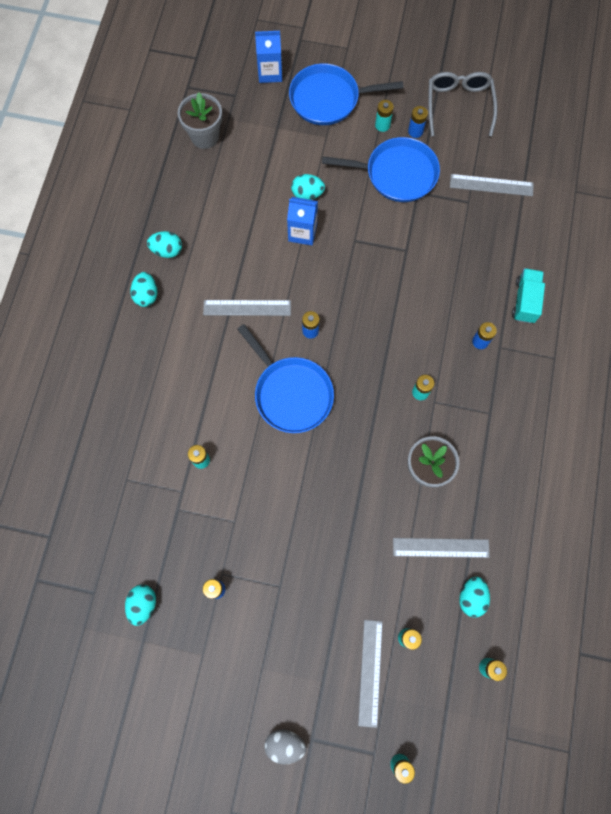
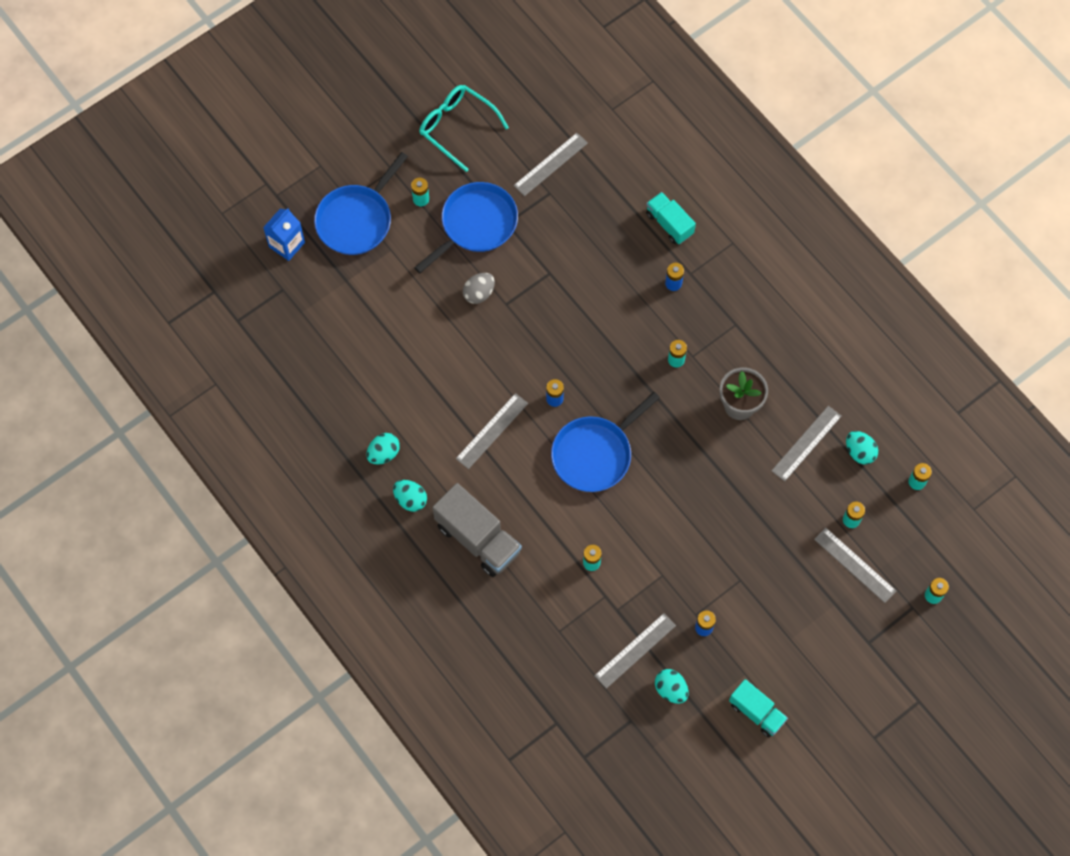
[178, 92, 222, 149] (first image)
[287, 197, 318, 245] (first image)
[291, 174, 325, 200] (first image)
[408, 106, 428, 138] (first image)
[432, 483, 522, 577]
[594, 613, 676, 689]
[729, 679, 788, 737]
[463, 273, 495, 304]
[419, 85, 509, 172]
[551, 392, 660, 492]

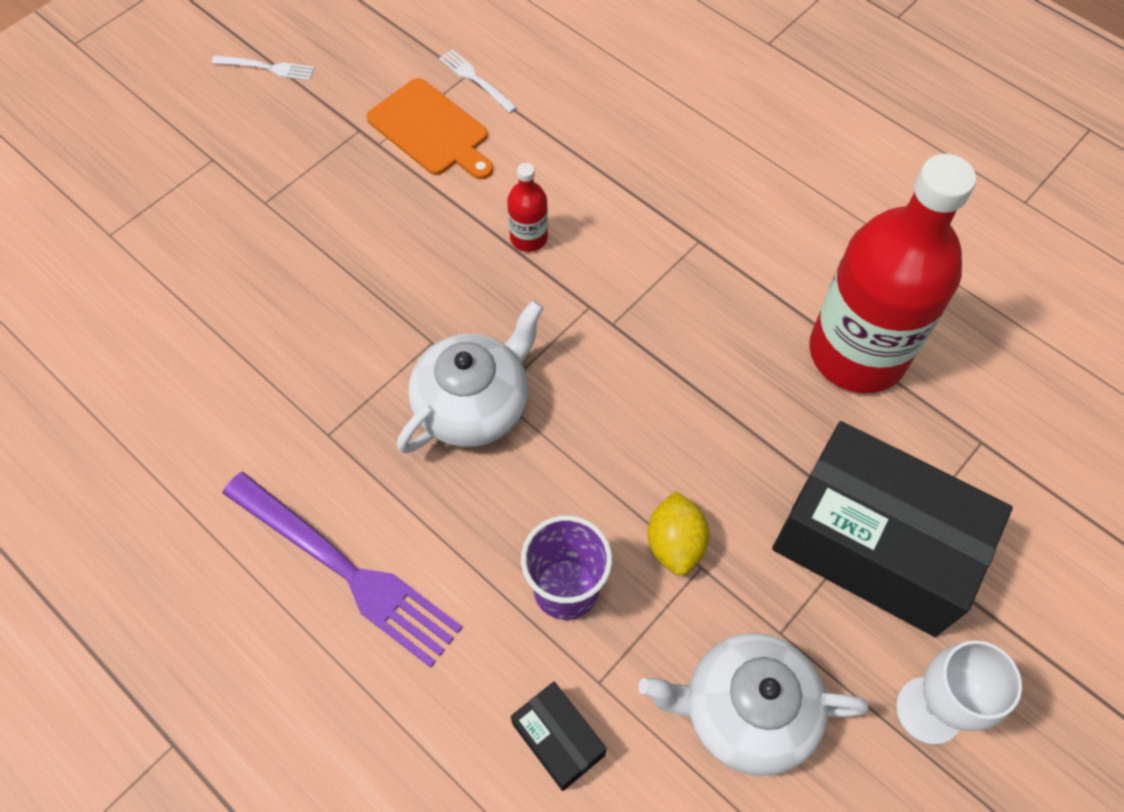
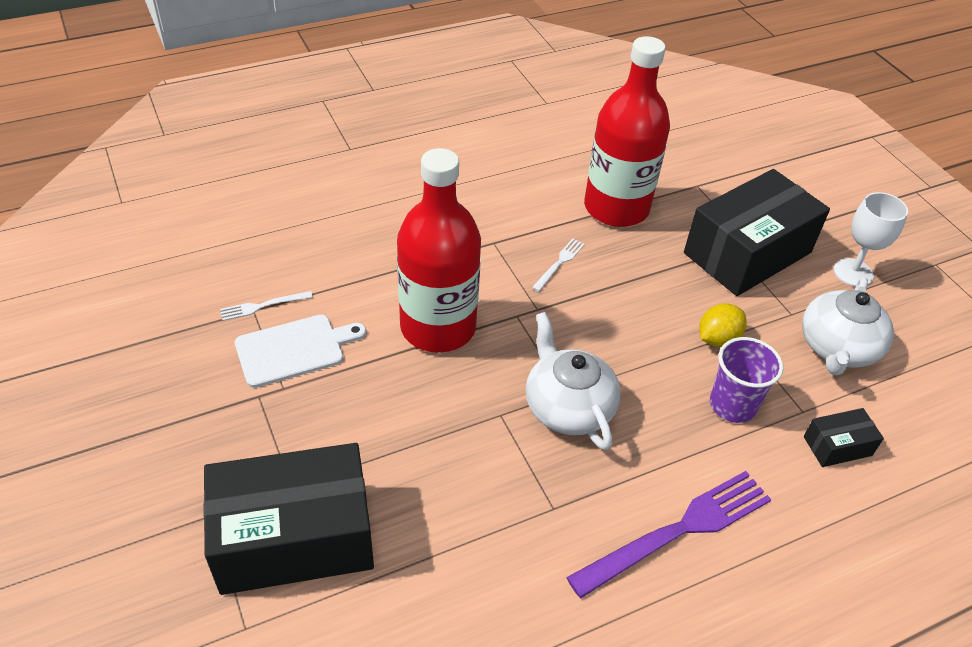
[203, 443, 374, 595]
[532, 238, 585, 292]
[235, 315, 366, 388]
[699, 304, 747, 347]
[397, 148, 481, 353]

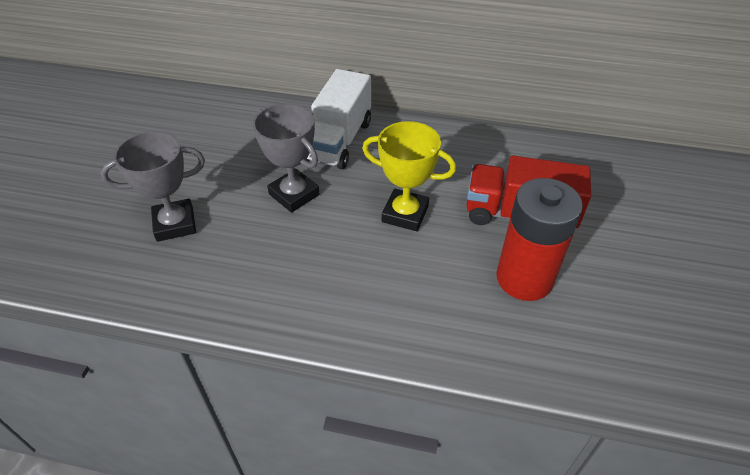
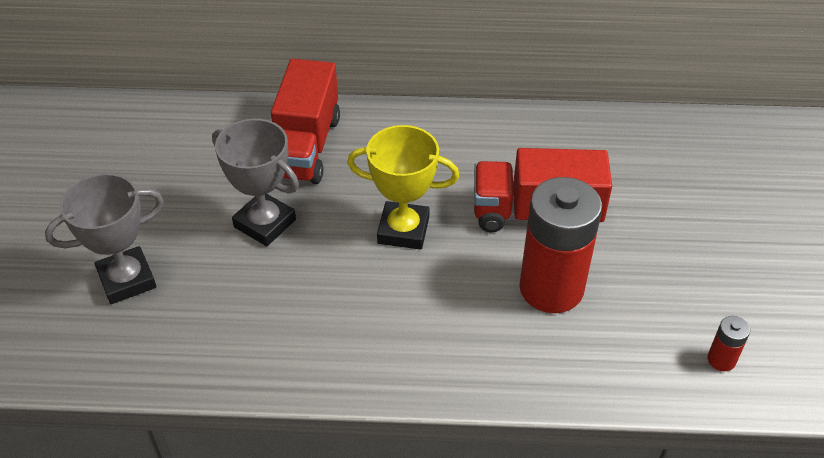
[707, 316, 750, 371]
[271, 59, 340, 184]

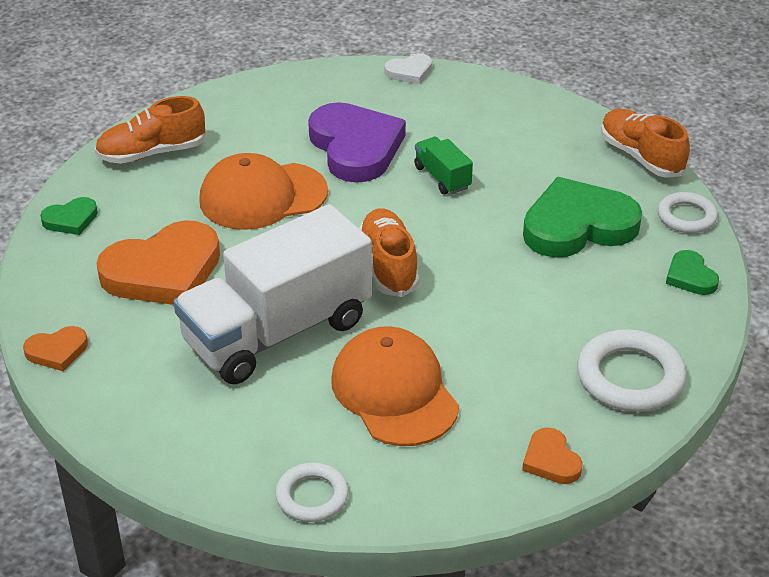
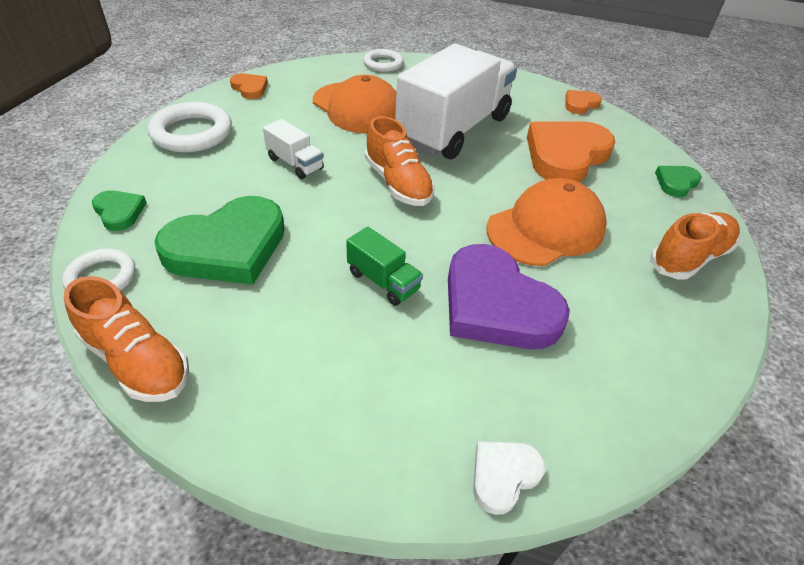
[263, 119, 324, 179]

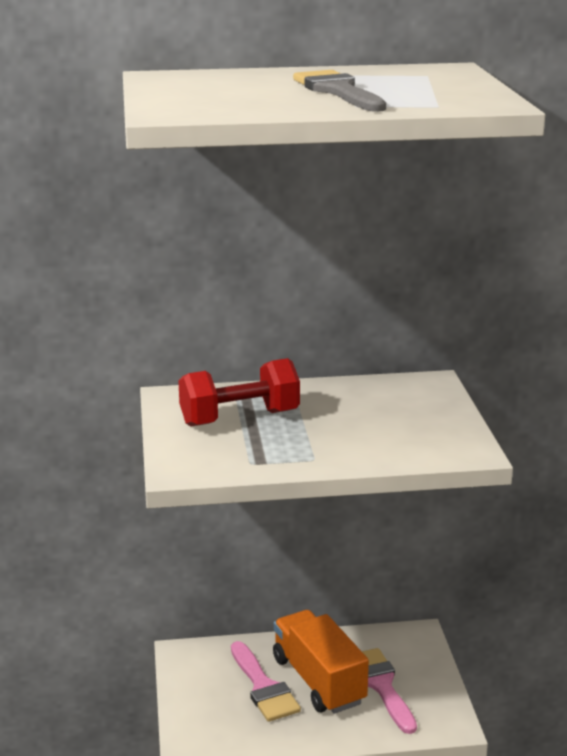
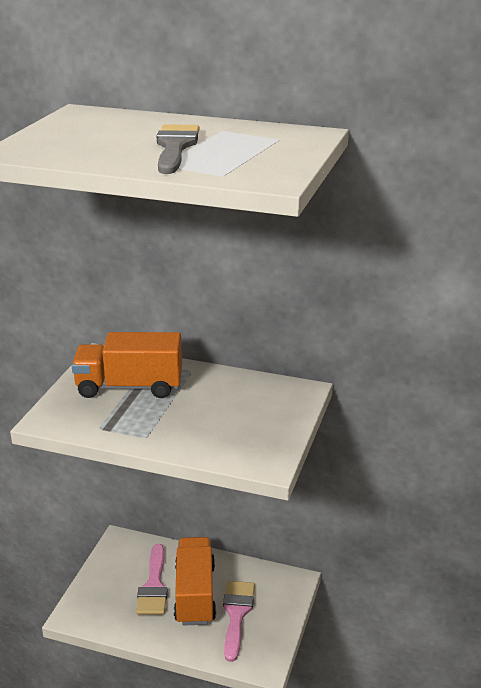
[72, 332, 182, 398]

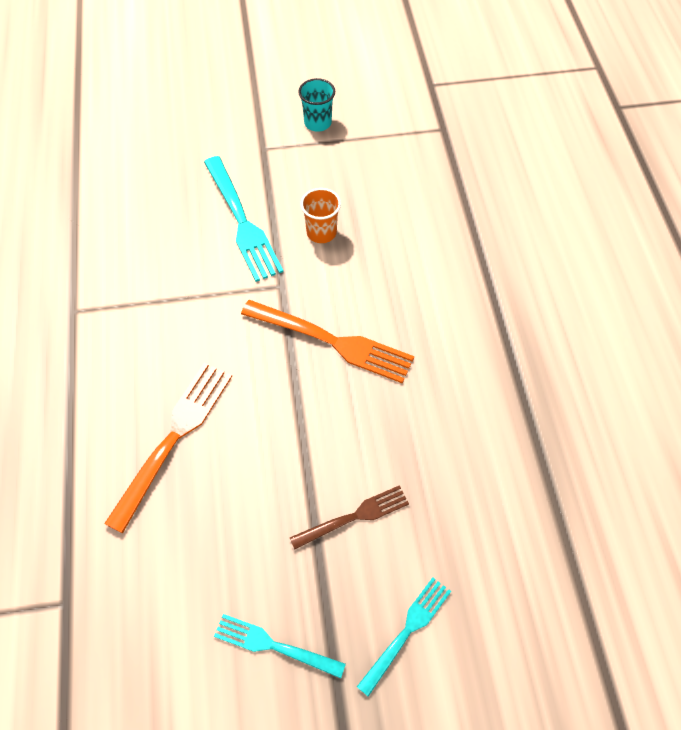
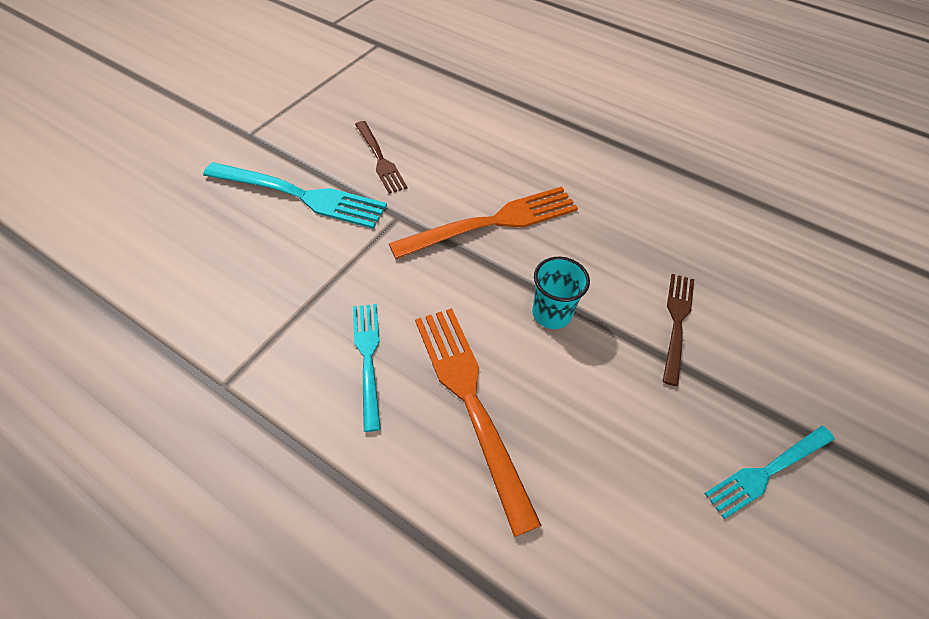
[532, 257, 590, 329]
[353, 304, 381, 432]
[355, 121, 408, 194]

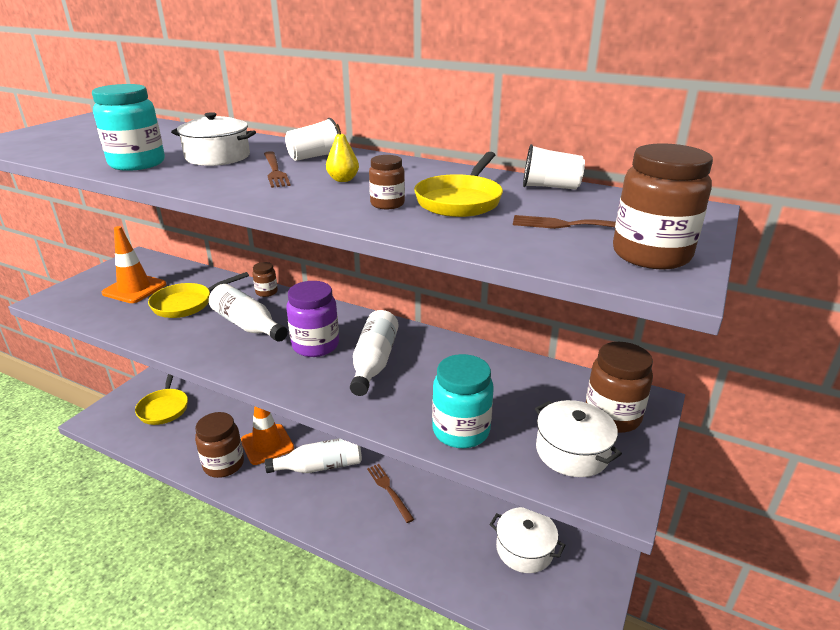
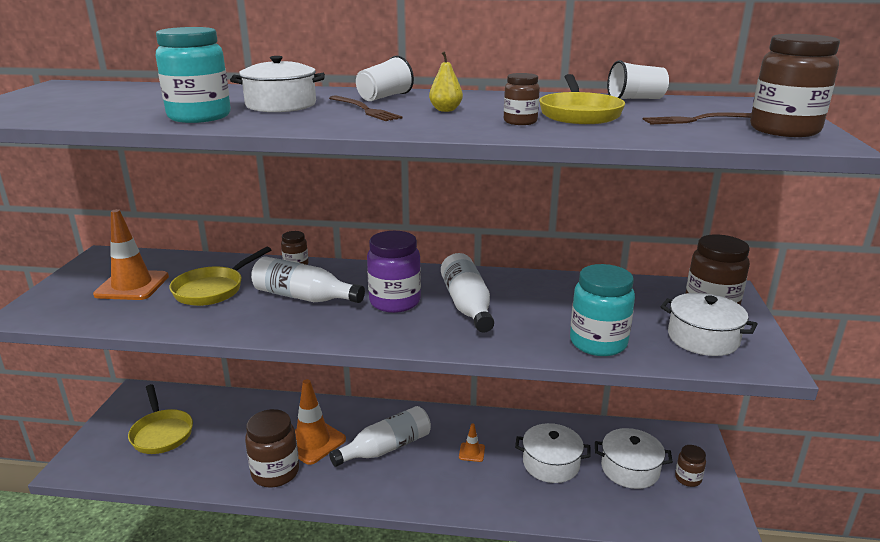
[515, 423, 591, 483]
[675, 445, 706, 487]
[459, 423, 485, 462]

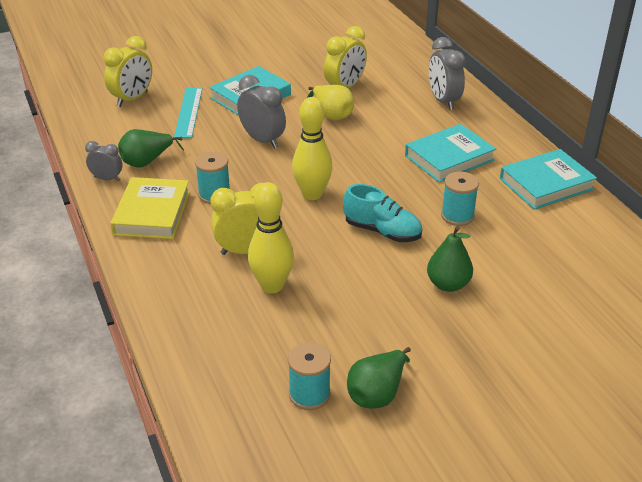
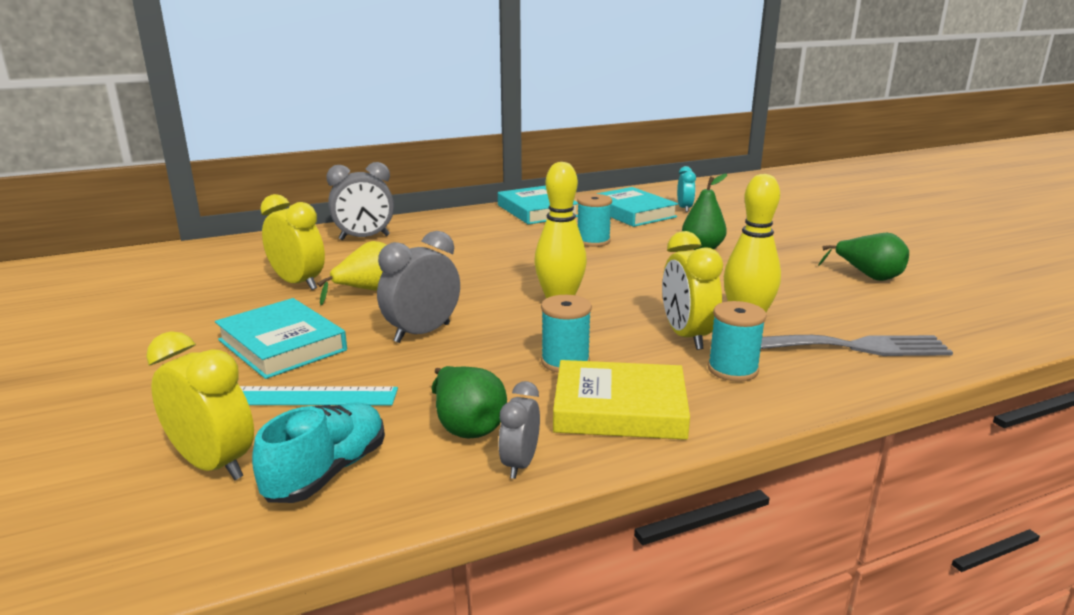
[677, 166, 696, 212]
[761, 335, 953, 356]
[708, 301, 767, 382]
[252, 402, 385, 503]
[596, 187, 678, 227]

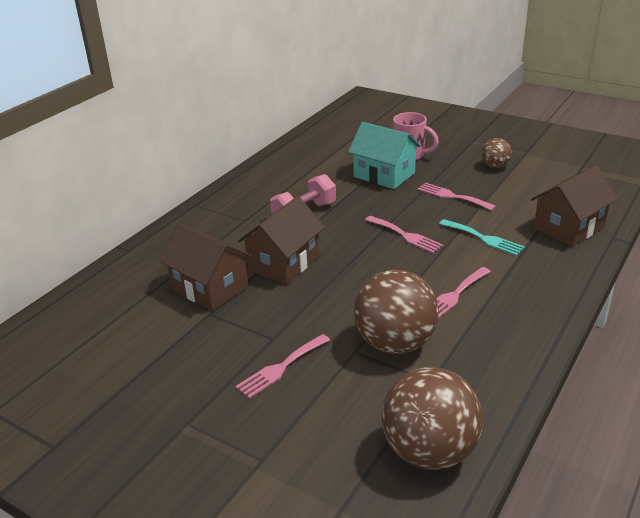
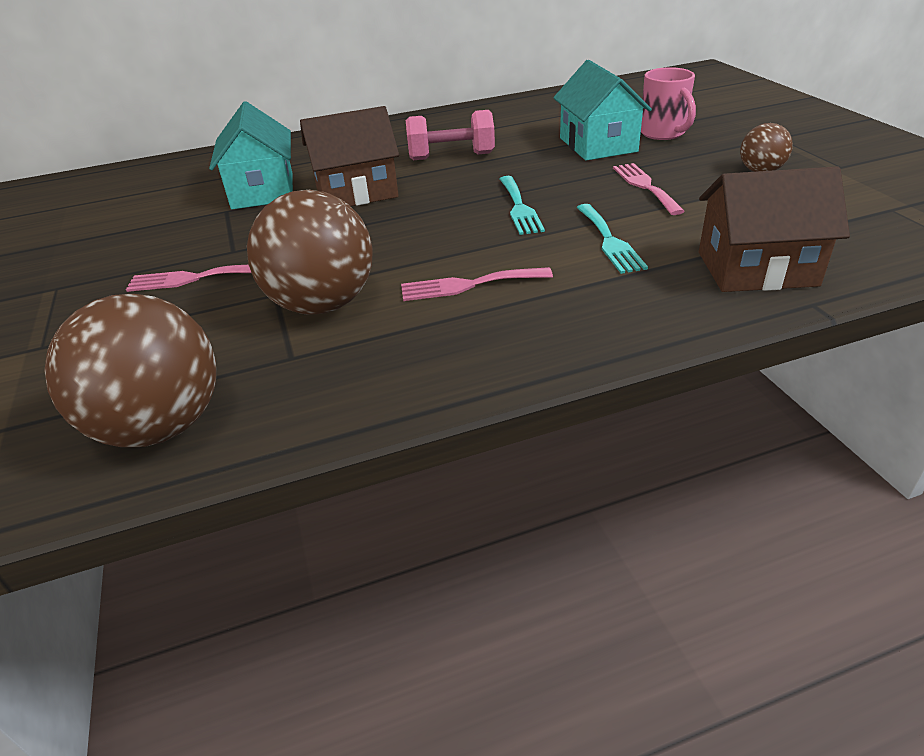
[209, 101, 293, 209]
[500, 176, 545, 235]

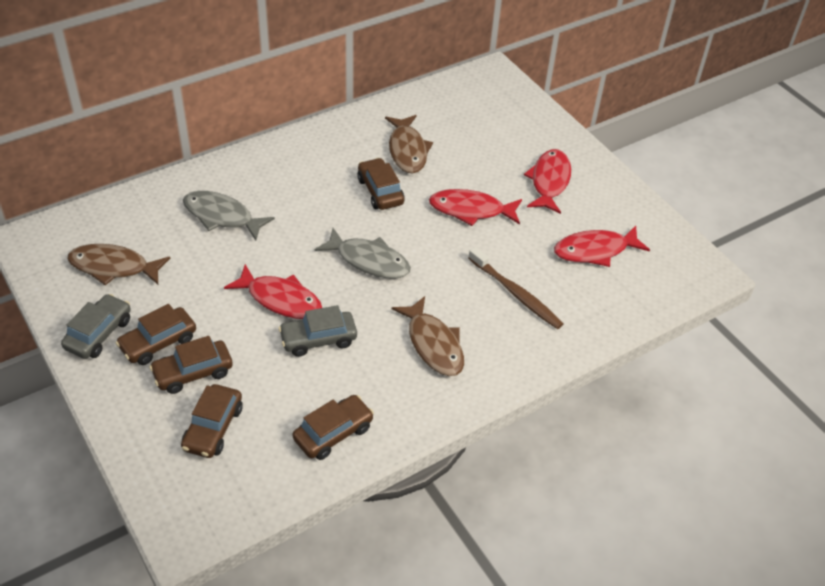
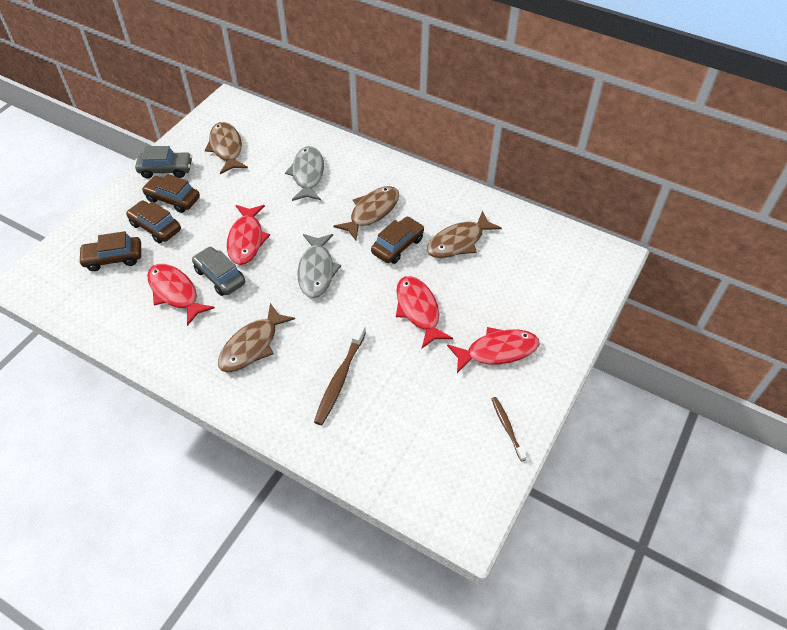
[293, 395, 374, 460] (first image)
[333, 186, 399, 240]
[492, 397, 527, 461]
[147, 264, 215, 326]

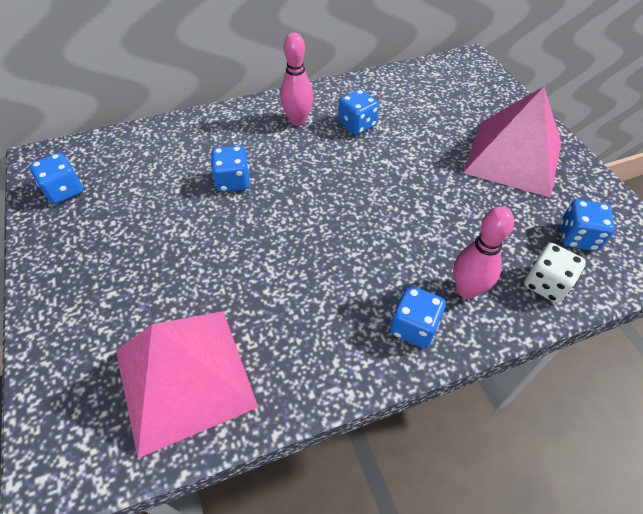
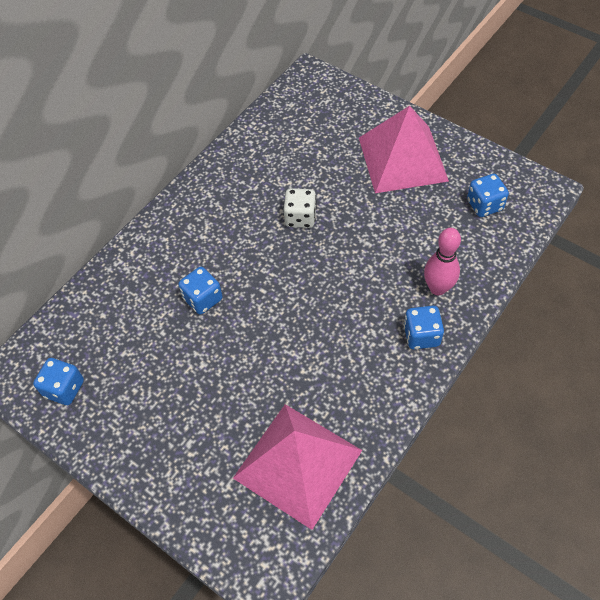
[280, 32, 314, 126] (first image)
[338, 89, 379, 135] (first image)
[284, 188, 317, 228]

